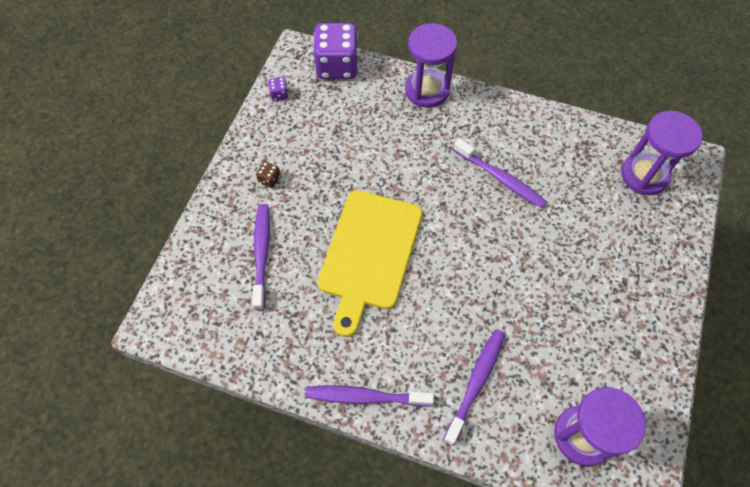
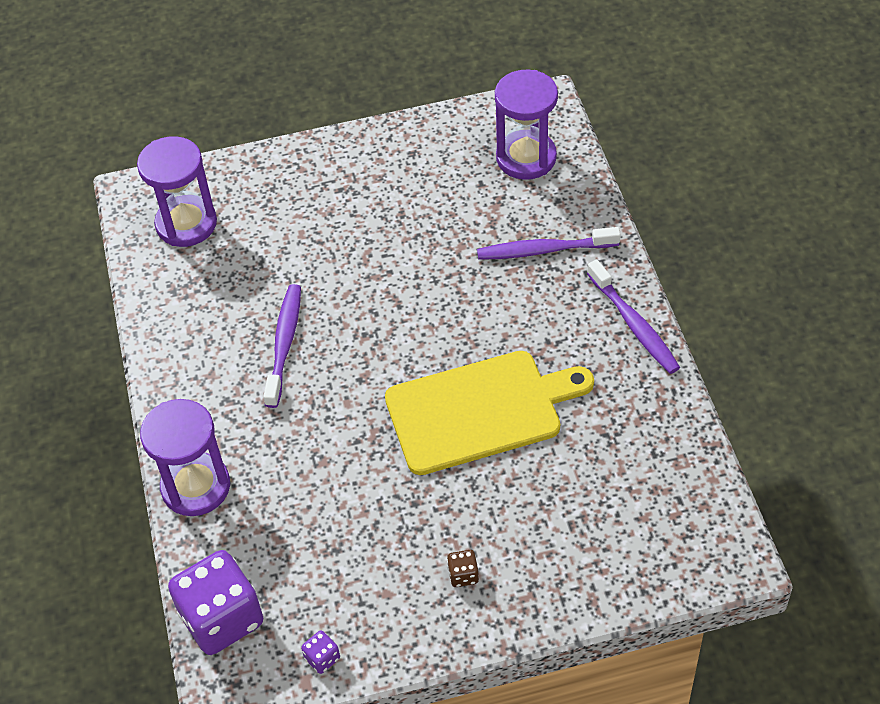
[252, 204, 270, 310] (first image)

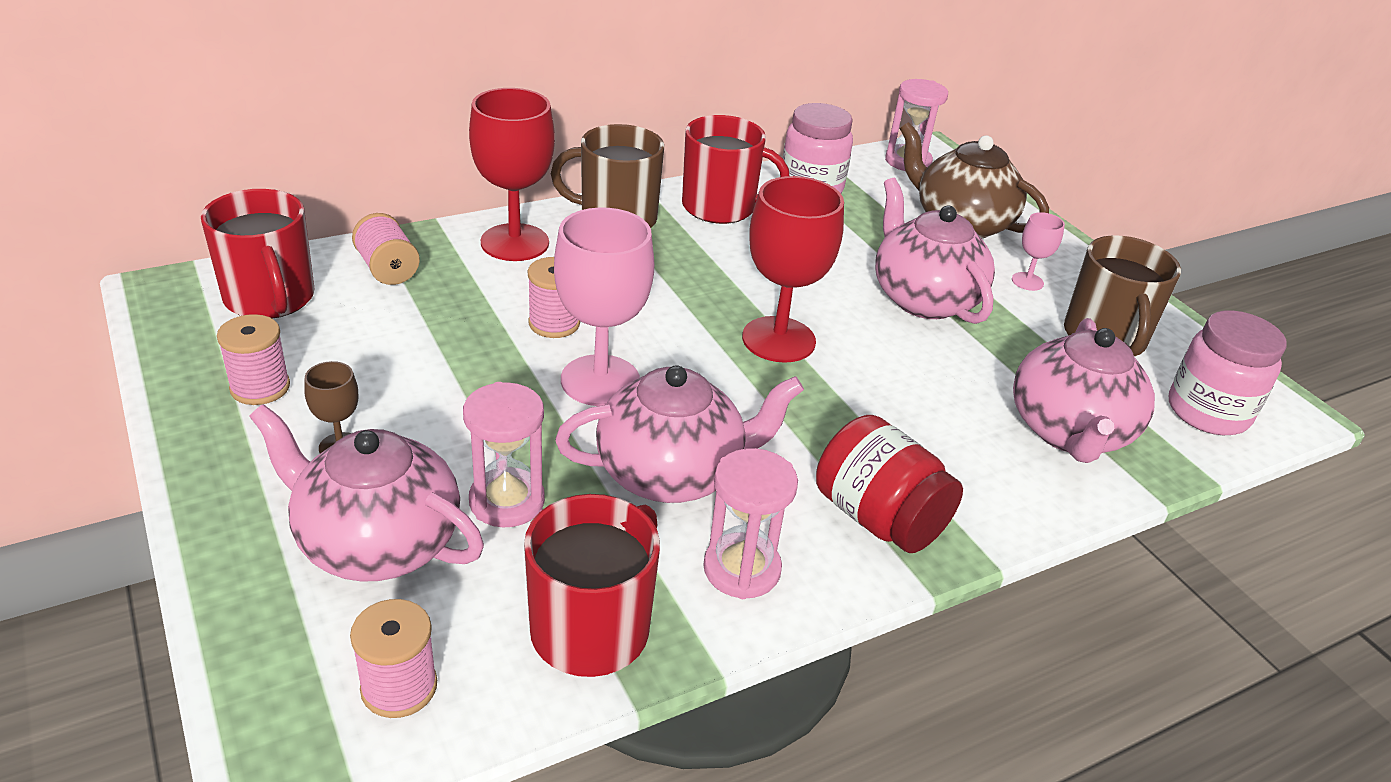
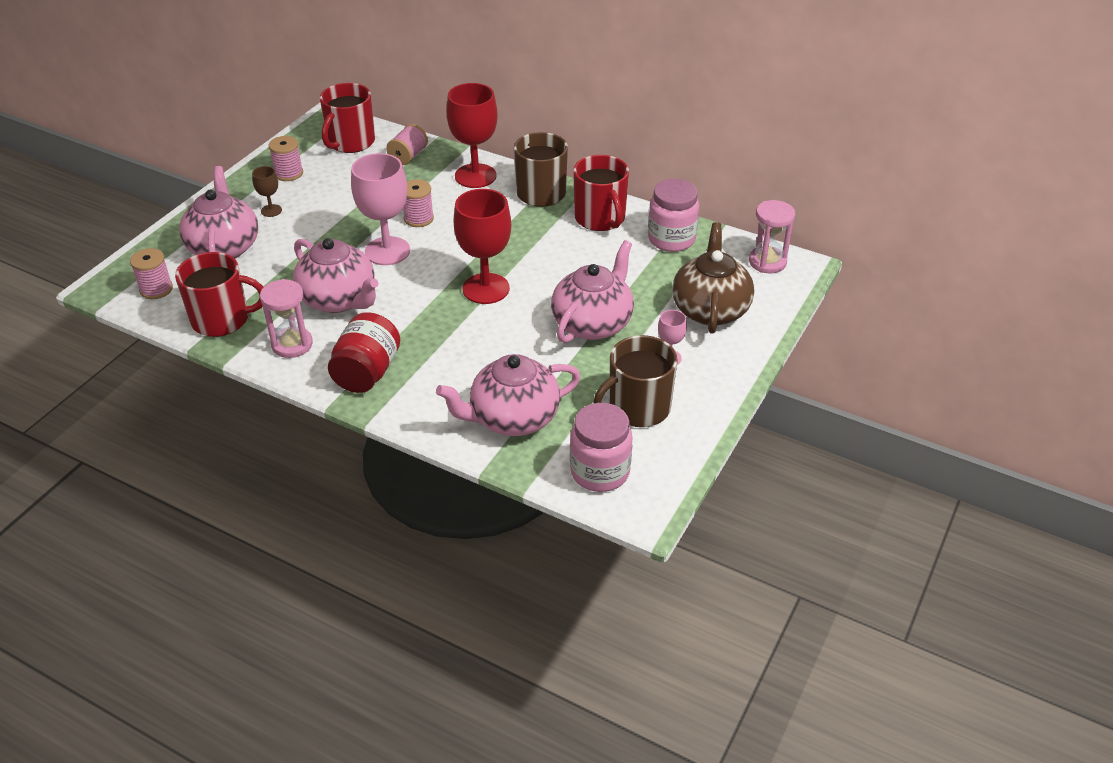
[463, 382, 545, 527] (first image)

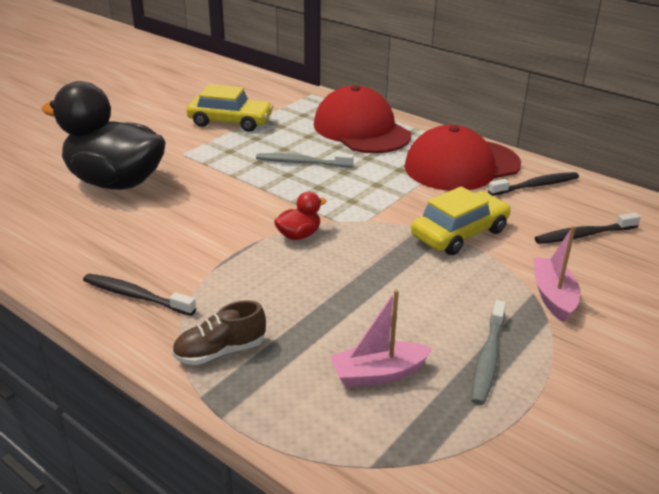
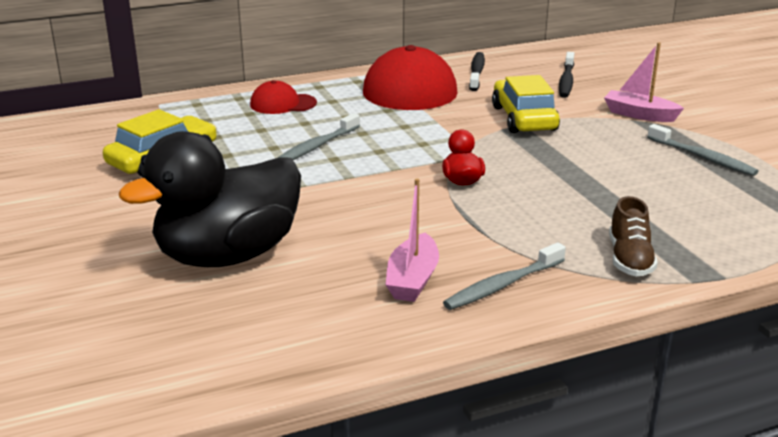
[385, 179, 439, 302]
[443, 242, 566, 310]
[250, 80, 317, 114]

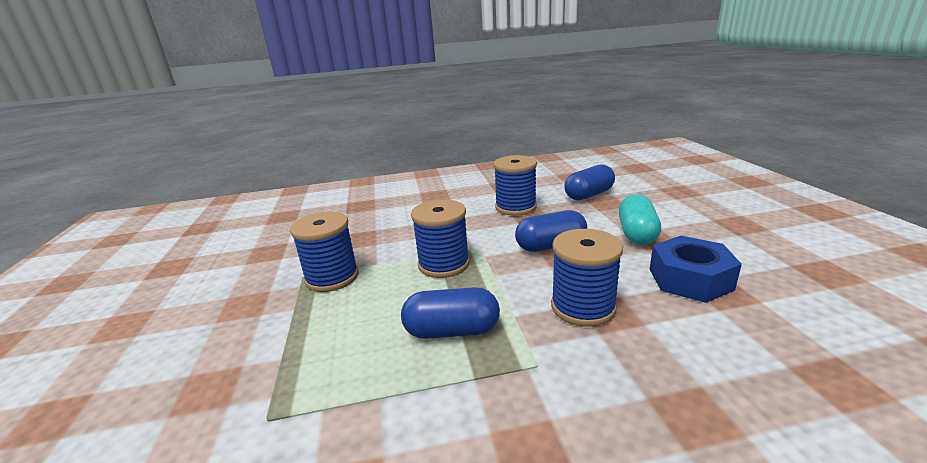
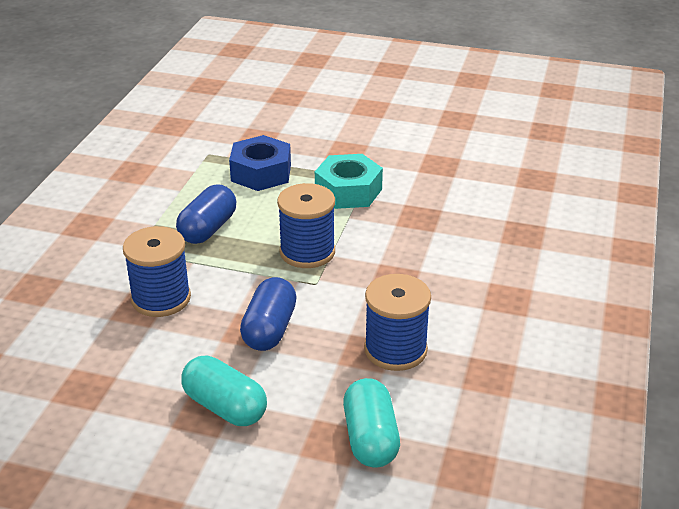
[229, 135, 291, 191]
[315, 154, 383, 209]
[343, 378, 400, 468]

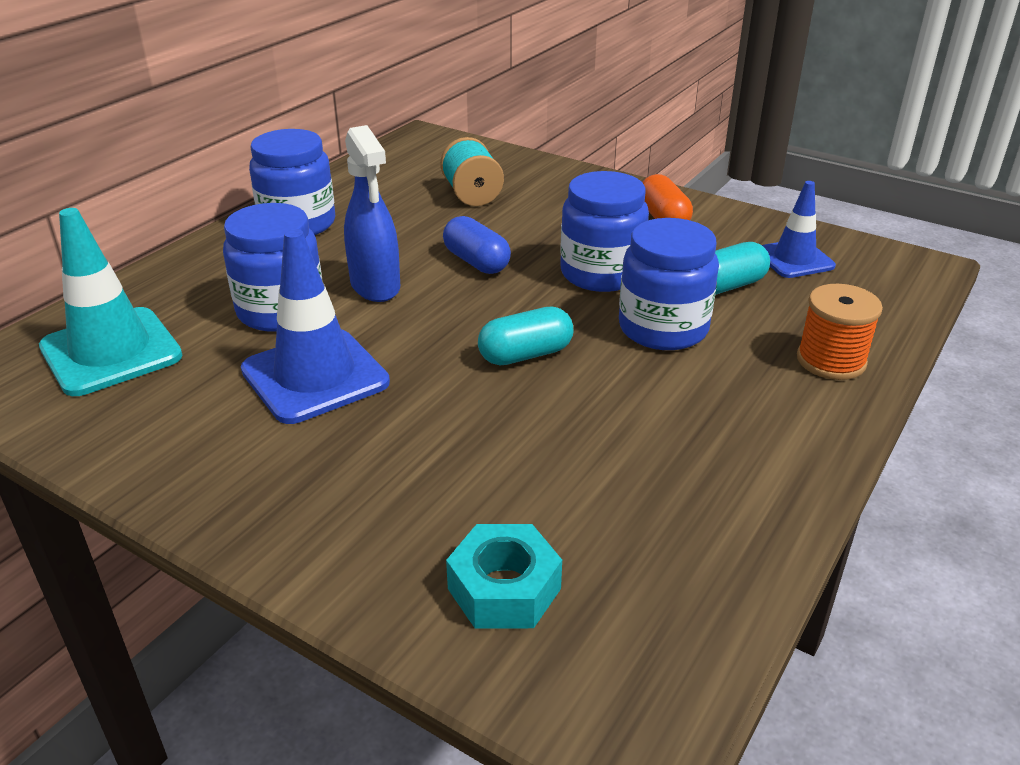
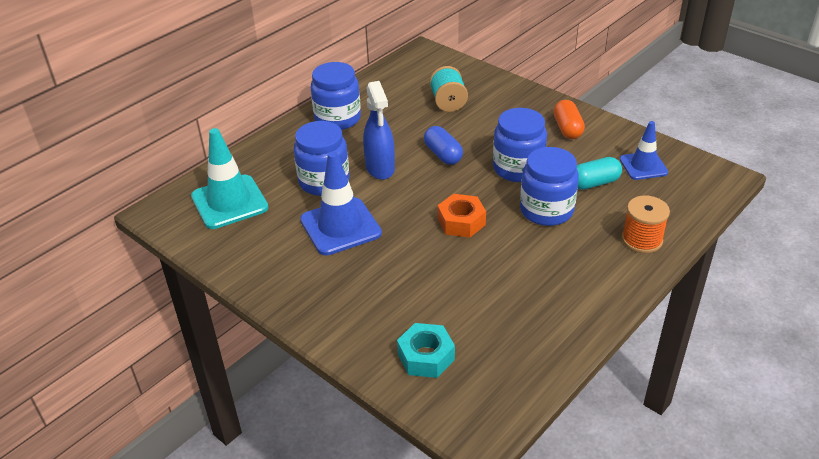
[437, 194, 486, 238]

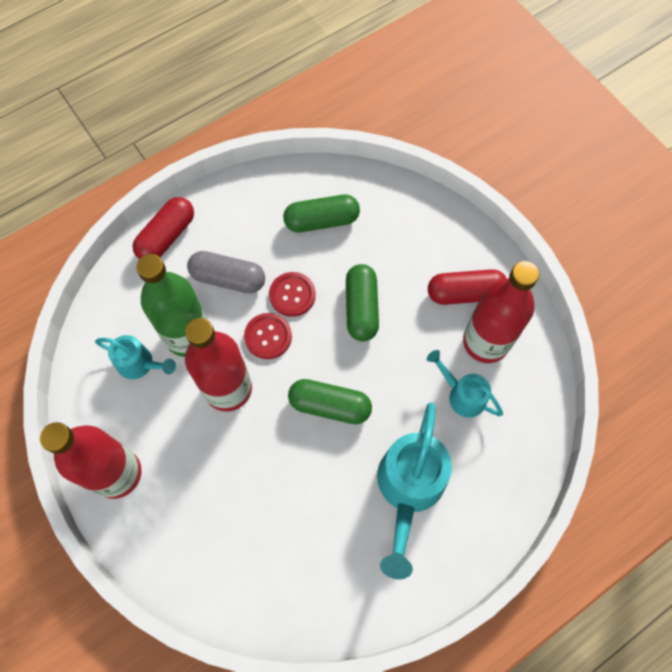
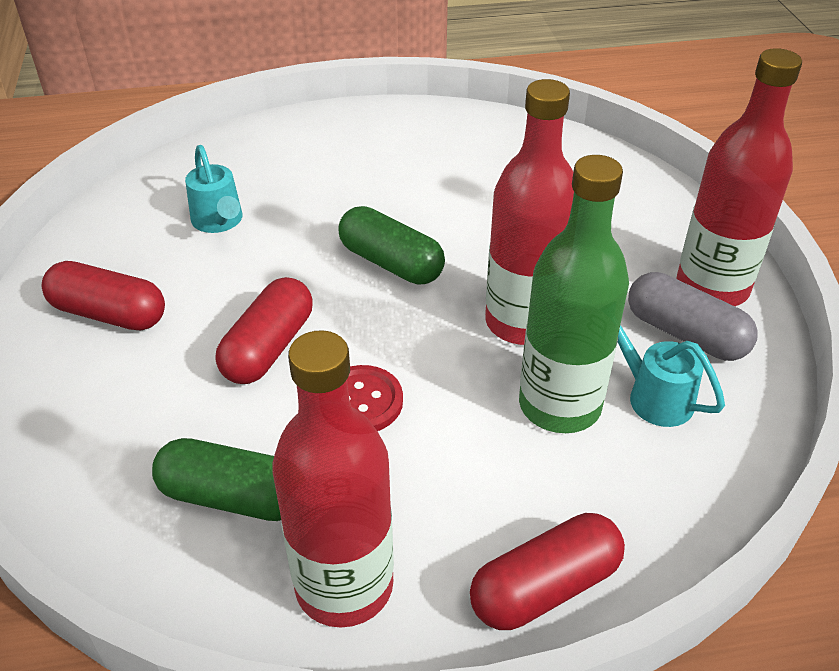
[244, 313, 292, 359] (first image)
[377, 402, 452, 579] (first image)
[628, 272, 758, 361]
[273, 330, 394, 628]
[215, 277, 313, 384]

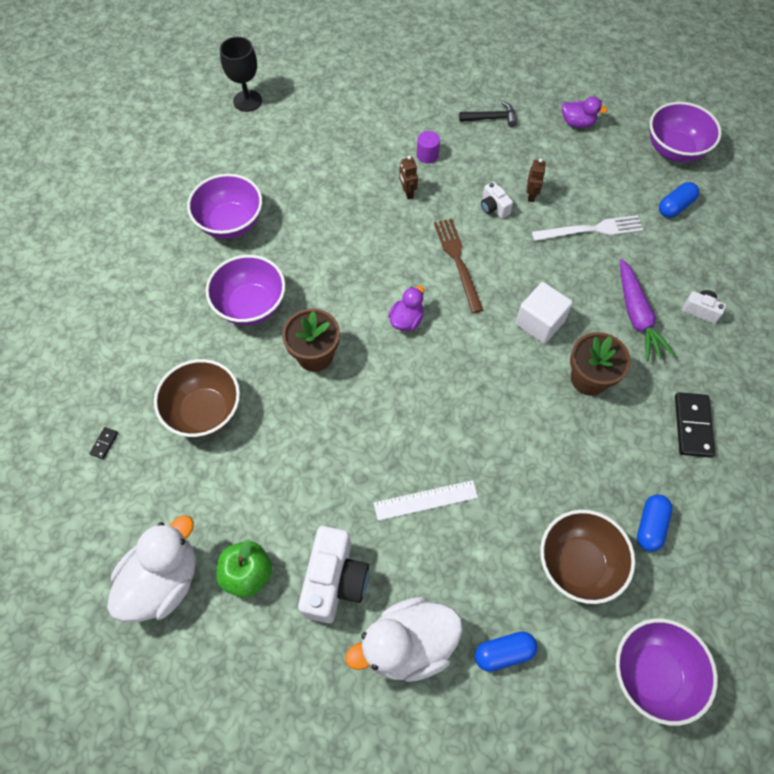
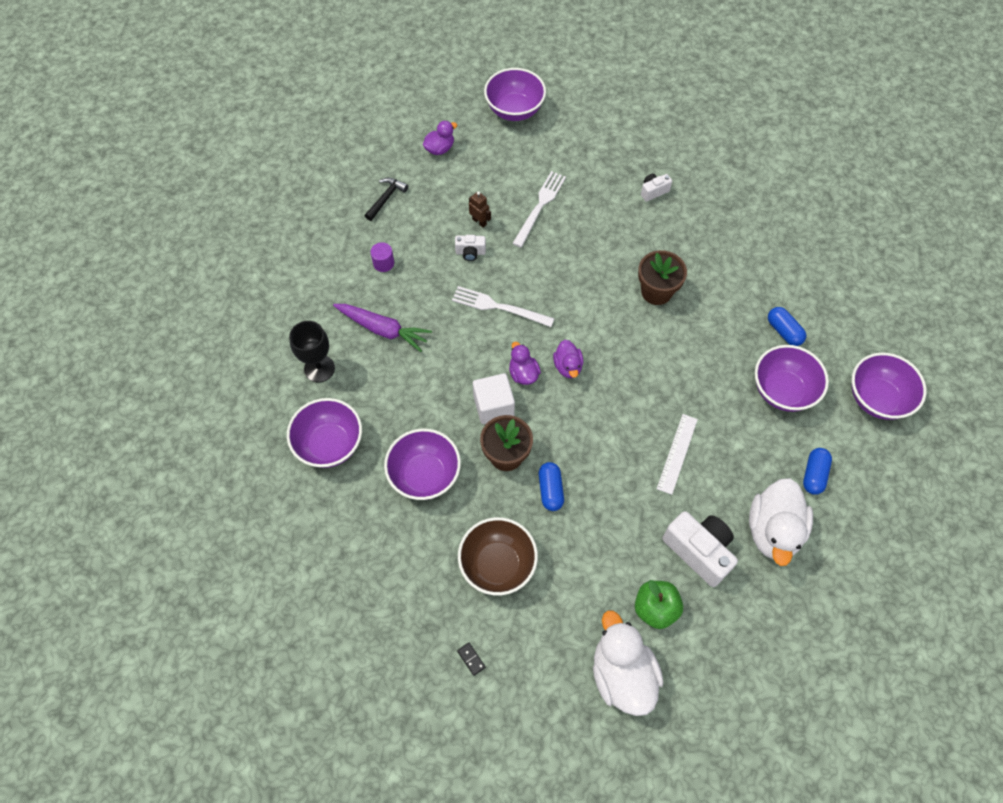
[399, 156, 418, 199] (first image)
[675, 392, 715, 458] (first image)
[553, 340, 583, 378]
[289, 321, 335, 382]
[473, 373, 515, 424]
[333, 304, 432, 352]
[539, 462, 564, 511]
[452, 286, 555, 327]
[755, 345, 829, 412]

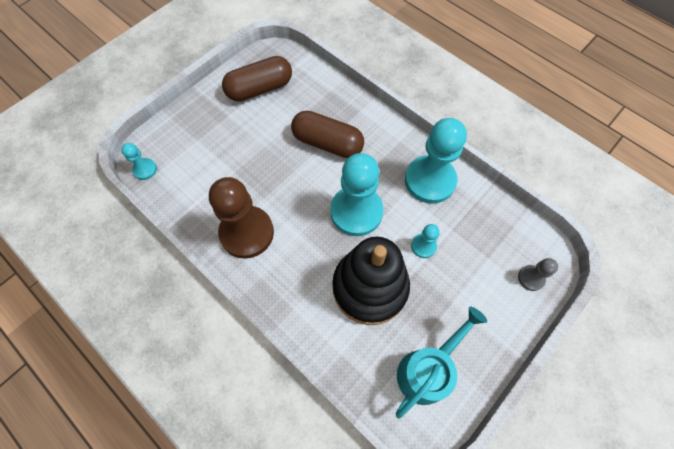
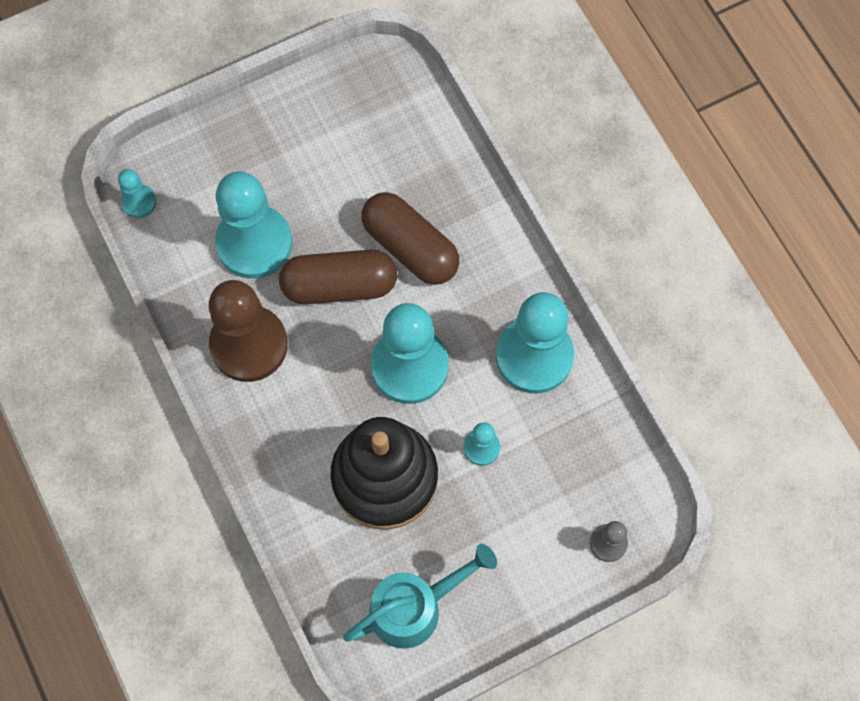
[215, 172, 292, 279]
[279, 250, 397, 304]

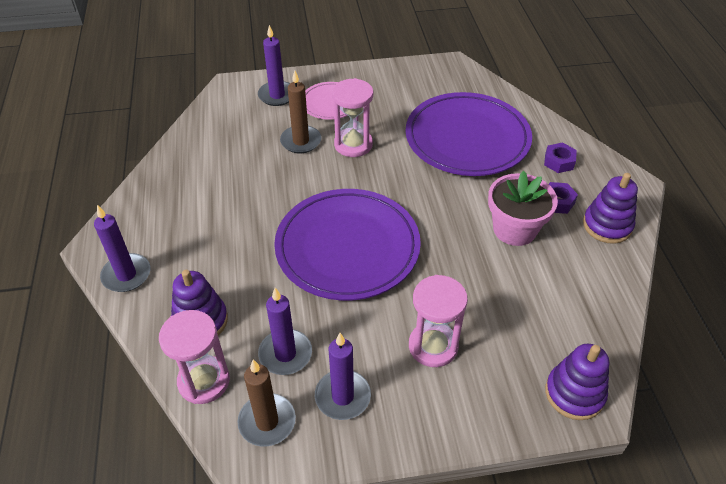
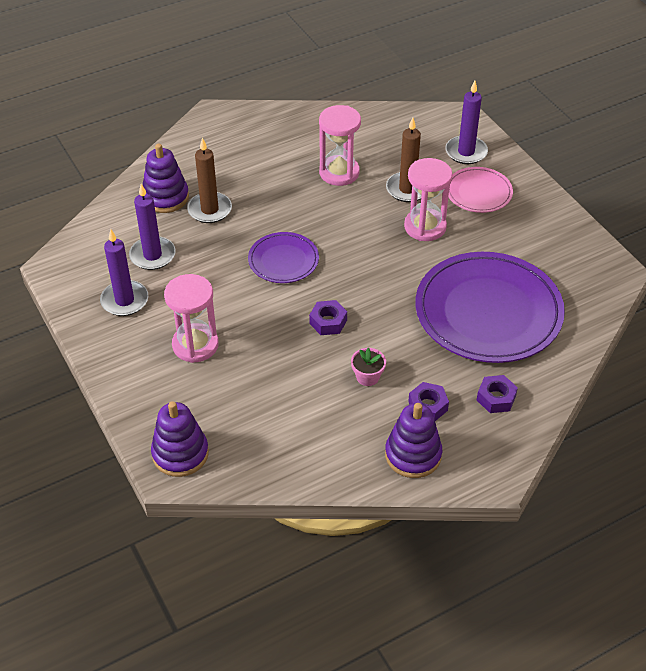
[94, 205, 150, 292] (first image)
[309, 300, 347, 335]
[319, 105, 361, 186]
[187, 138, 232, 223]
[248, 232, 319, 283]
[351, 348, 386, 386]

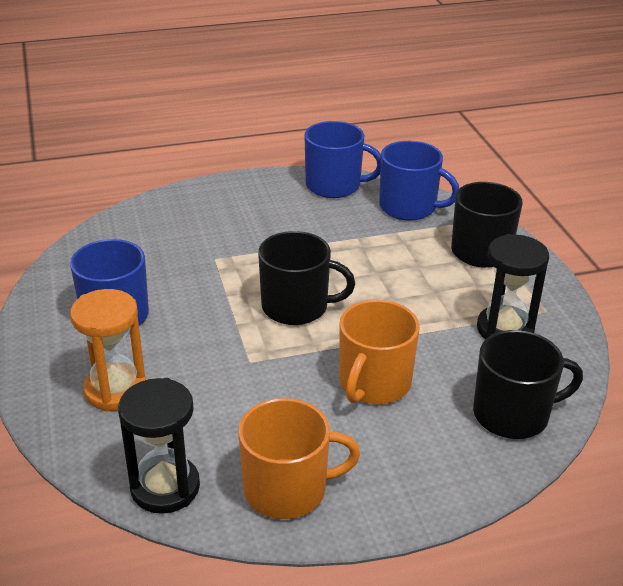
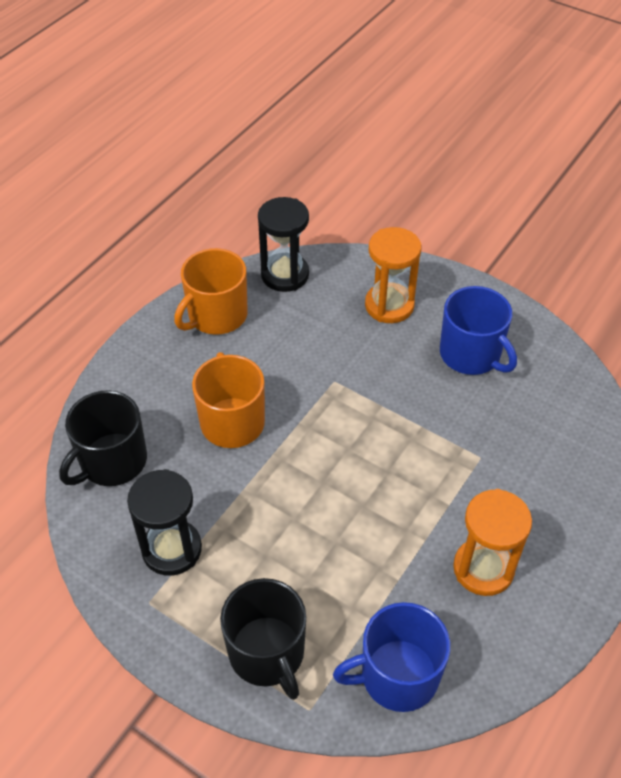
[258, 231, 355, 325] (first image)
[304, 121, 381, 198] (first image)
[453, 489, 532, 596]

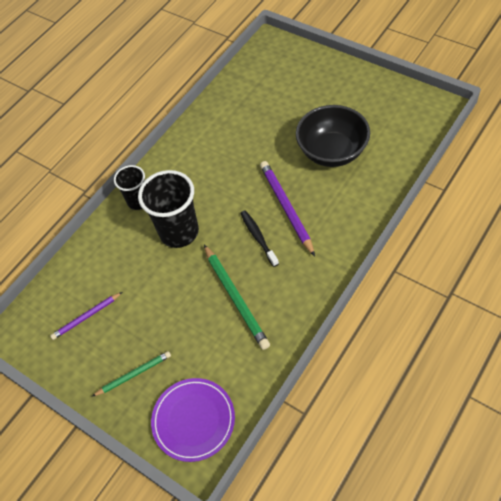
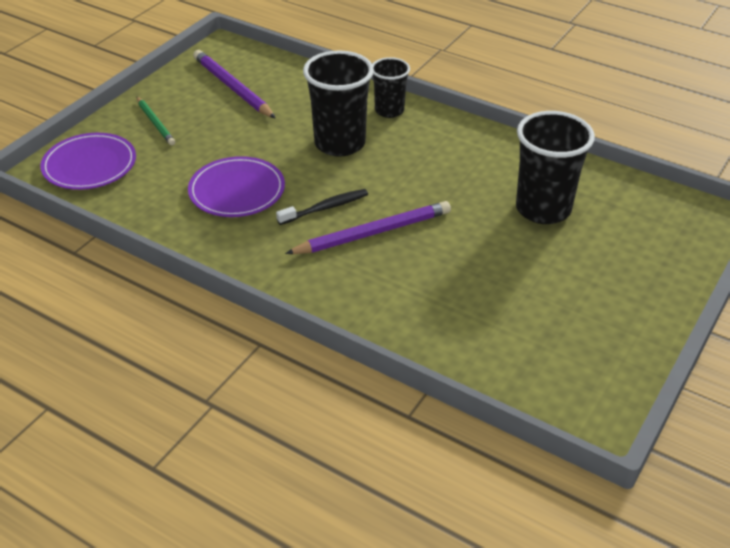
[296, 105, 370, 167] (first image)
[516, 111, 595, 224]
[188, 156, 285, 217]
[193, 50, 276, 119]

